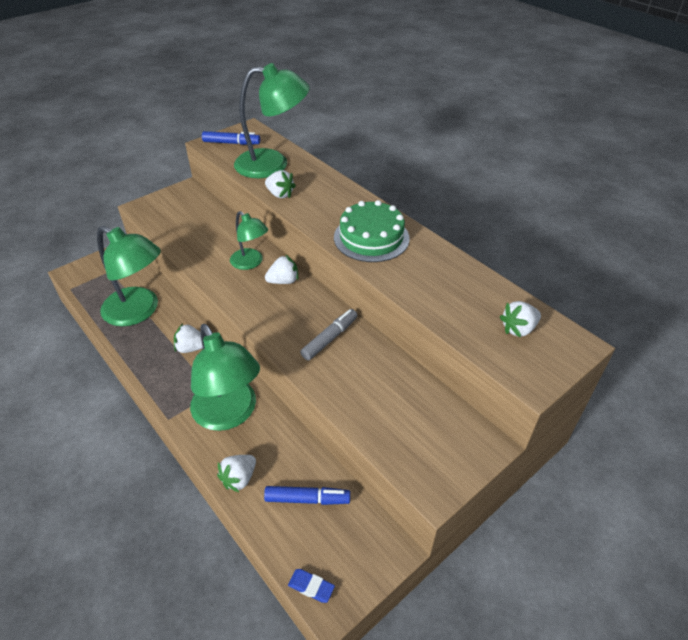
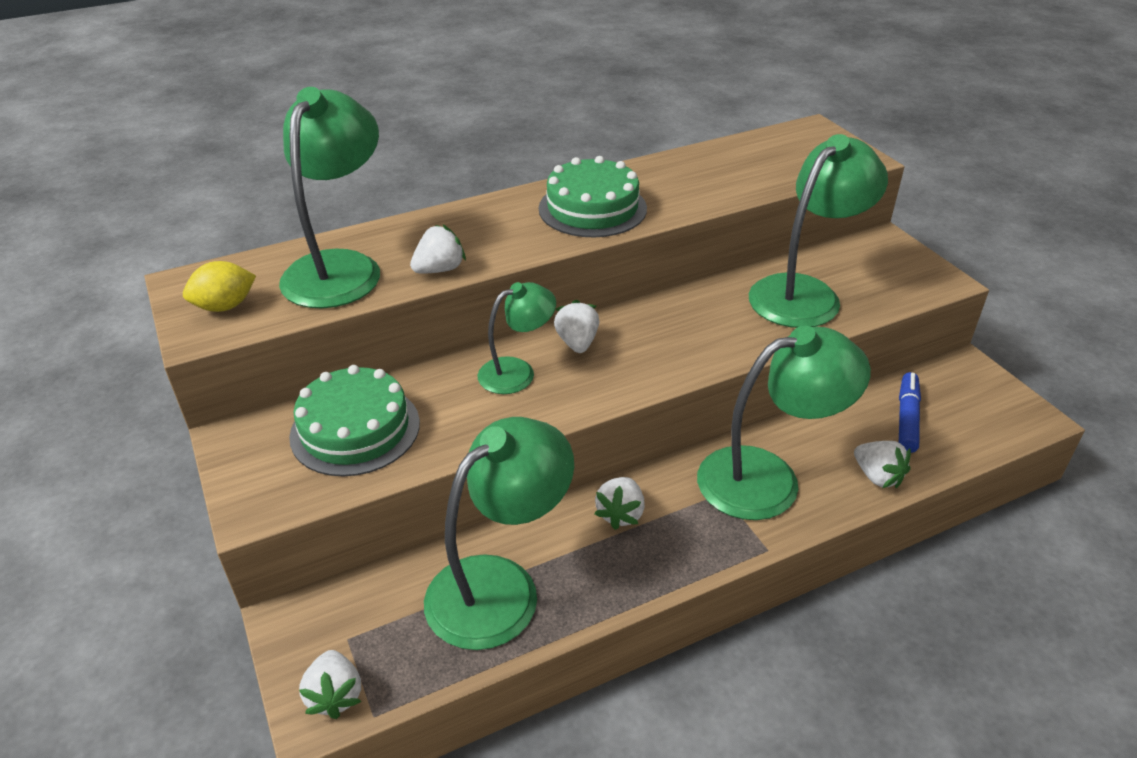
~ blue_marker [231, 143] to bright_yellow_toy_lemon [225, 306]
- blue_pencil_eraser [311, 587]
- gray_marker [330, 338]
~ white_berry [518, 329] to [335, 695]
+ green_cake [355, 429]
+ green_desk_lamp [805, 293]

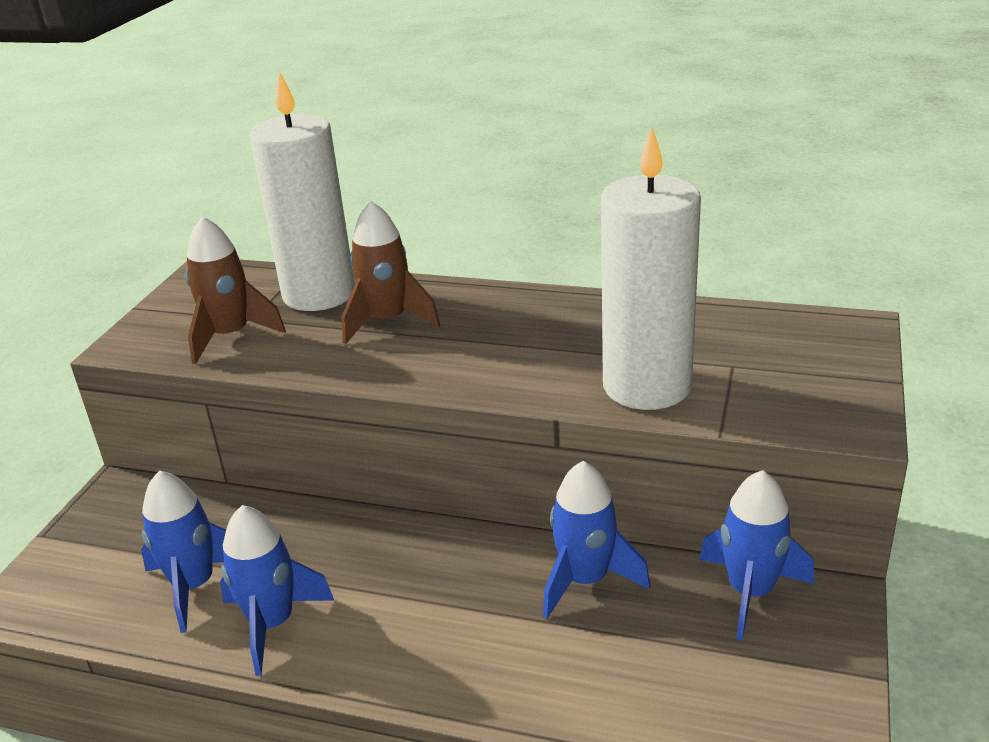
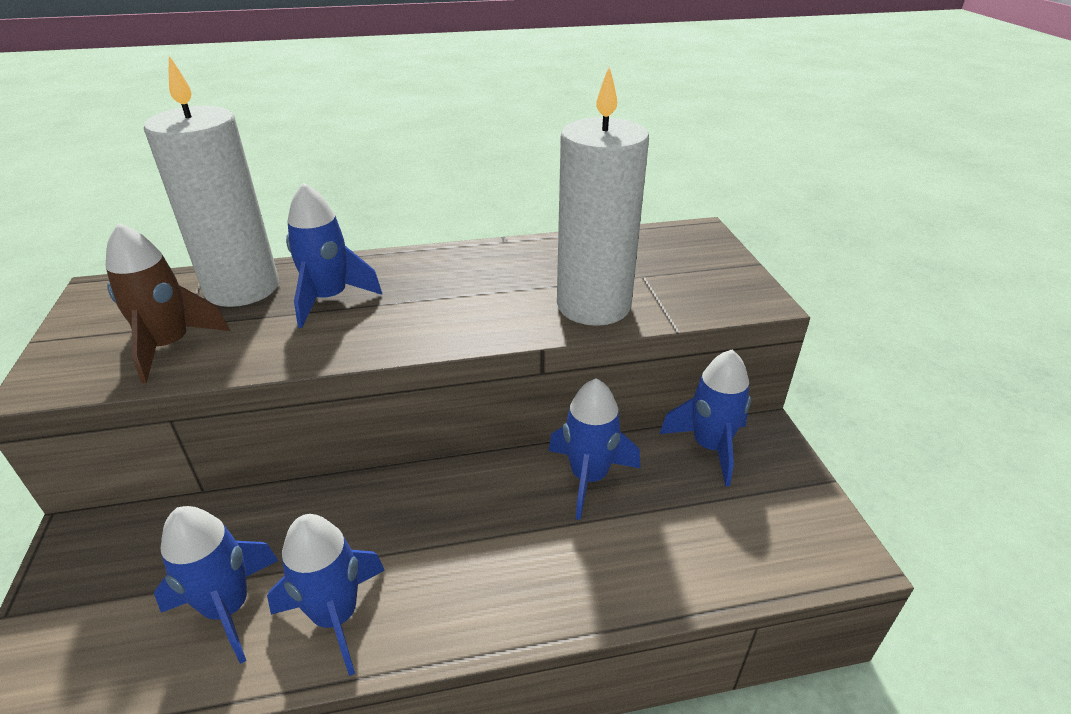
~ russet_rocket [387, 321] to blue_rocket [329, 299]

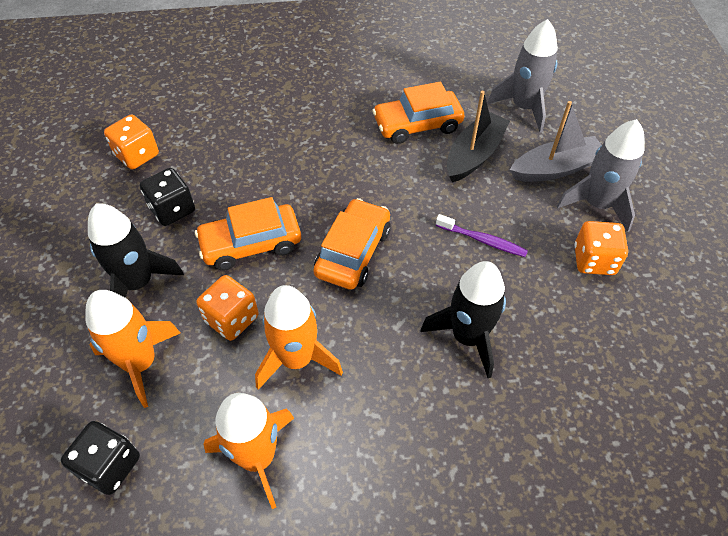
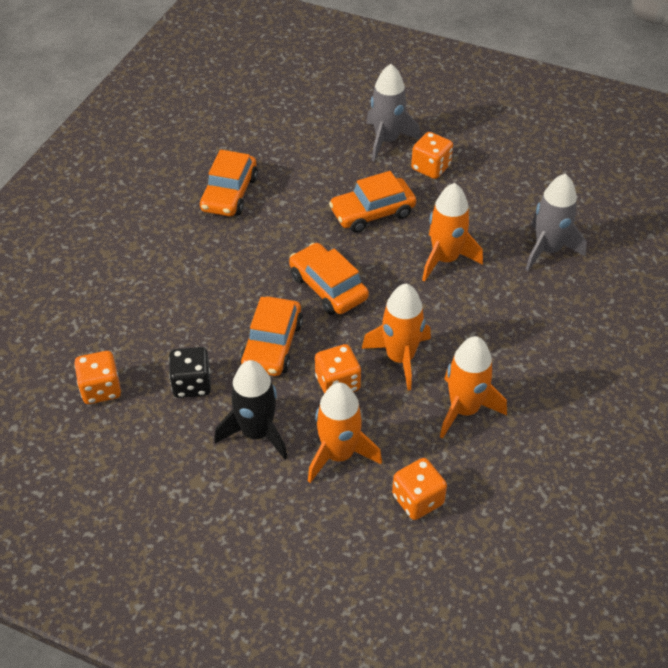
~ jet-black_die [110, 465] to bright_orange_die [417, 500]
~ jet-black_rocket [467, 337] to bright_orange_rocket [445, 259]
~ purple_toothbrush [483, 240] to bright_orange_car [372, 212]
- jet-black_sailboat [474, 155]
~ gray_rocket [524, 107] to [548, 250]
- gray_sailboat [555, 168]

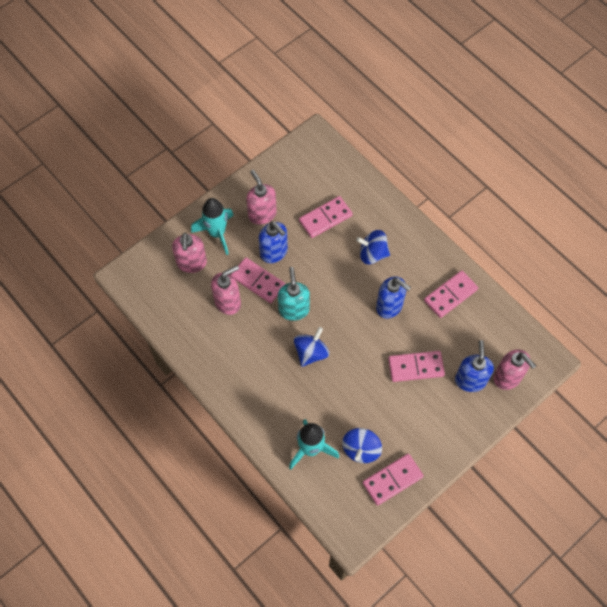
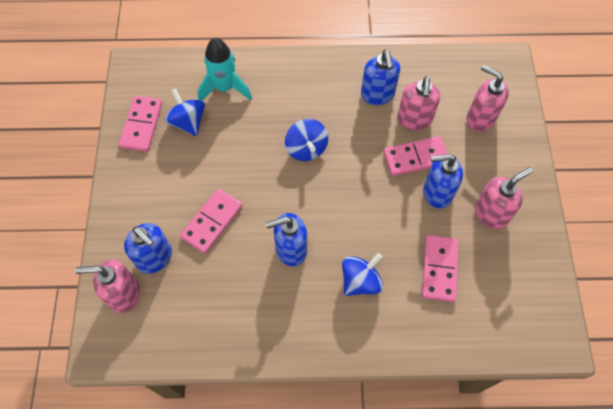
- teal_rocket [217, 233]
~ rosy_soap_dispenser [262, 214] = [491, 213] 45 degrees counterclockwise
- teal_soap_dispenser [294, 309]
- rosy_domino [450, 295]
+ blue_soap_dispenser [377, 95]

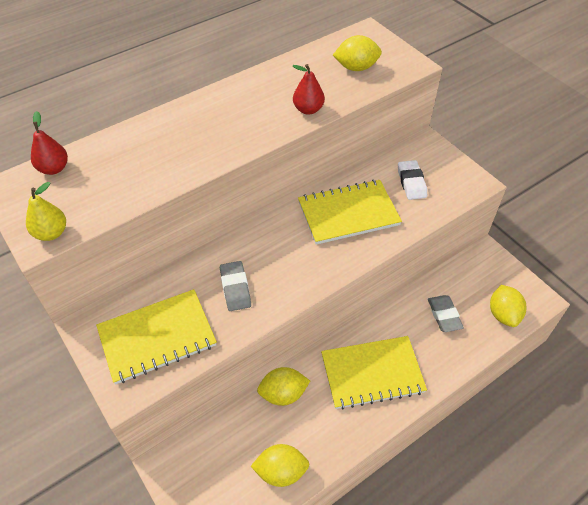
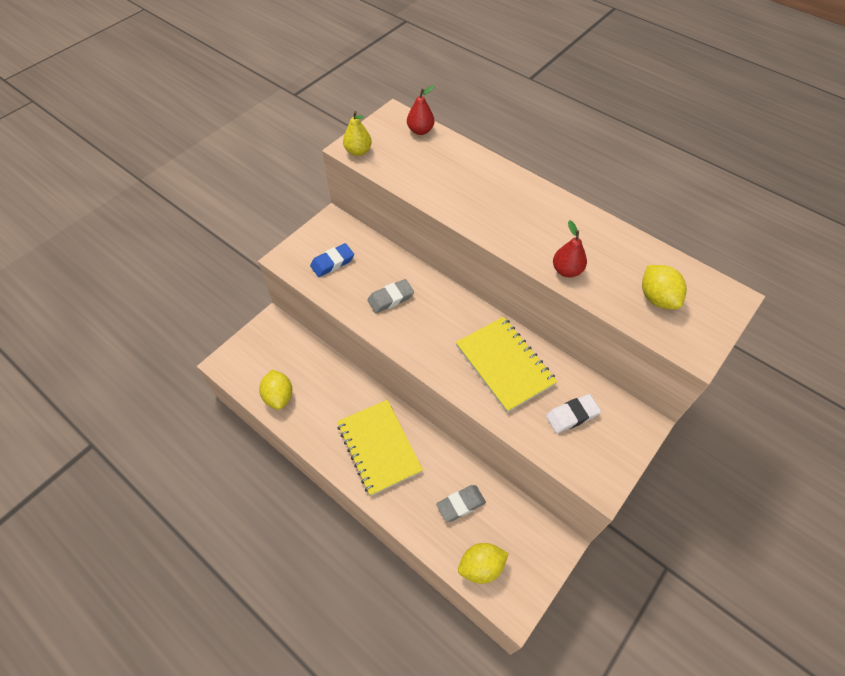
~ bright_yellow_notebook [157, 337] to blue_pencil_eraser [332, 262]
- bright_yellow_toy_lemon [283, 394]

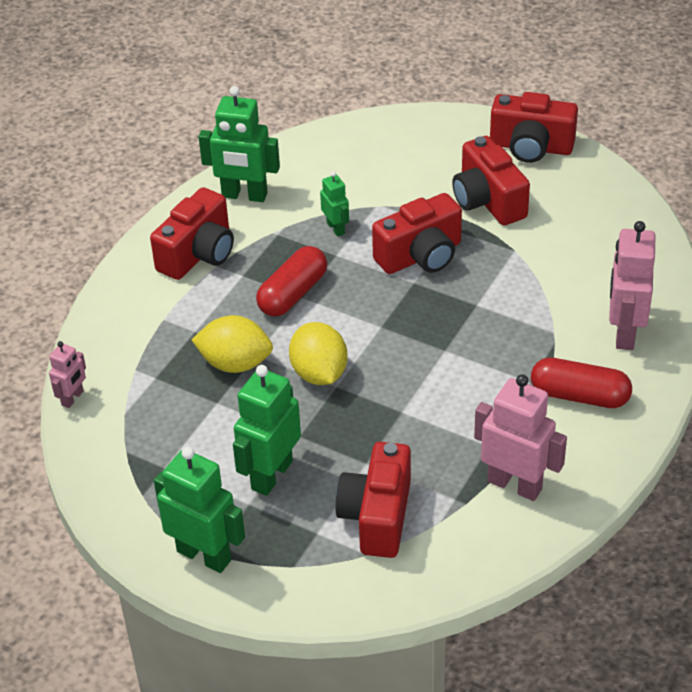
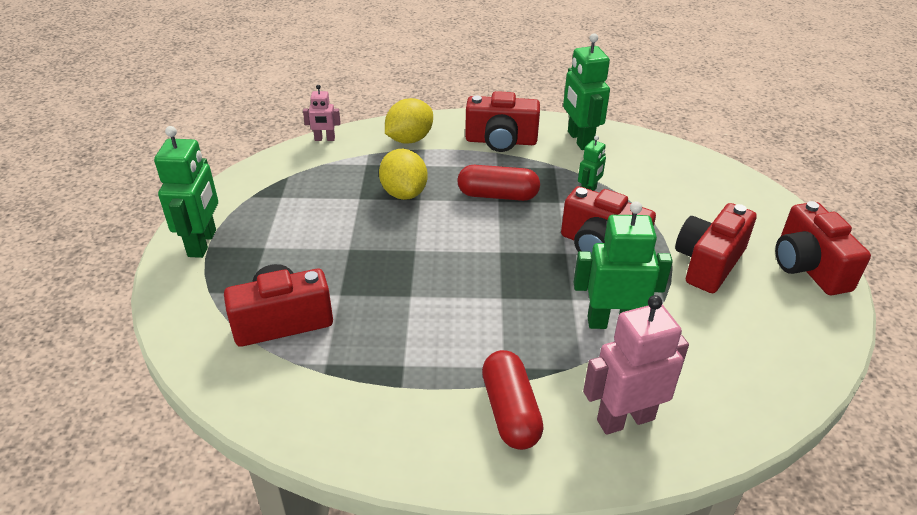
~ green_robot_figure [271, 475] to [612, 322]
~ bright_yellow_toy_lemon [319, 373] to [409, 139]
- rosy_robot_figure [515, 485]

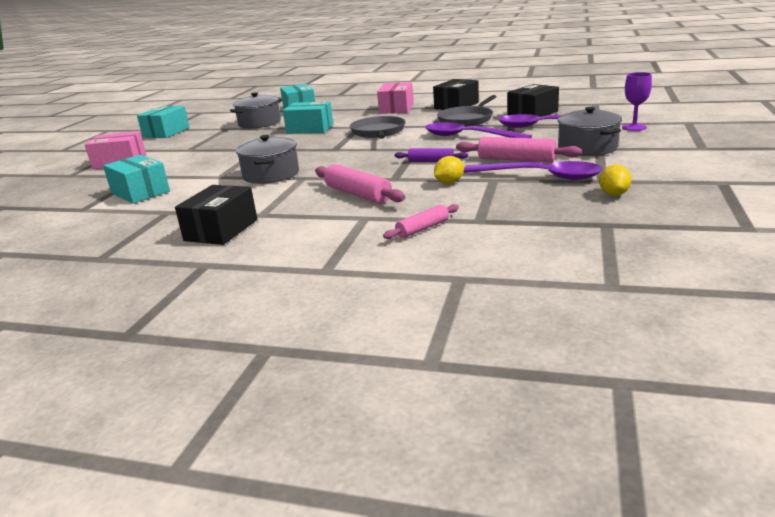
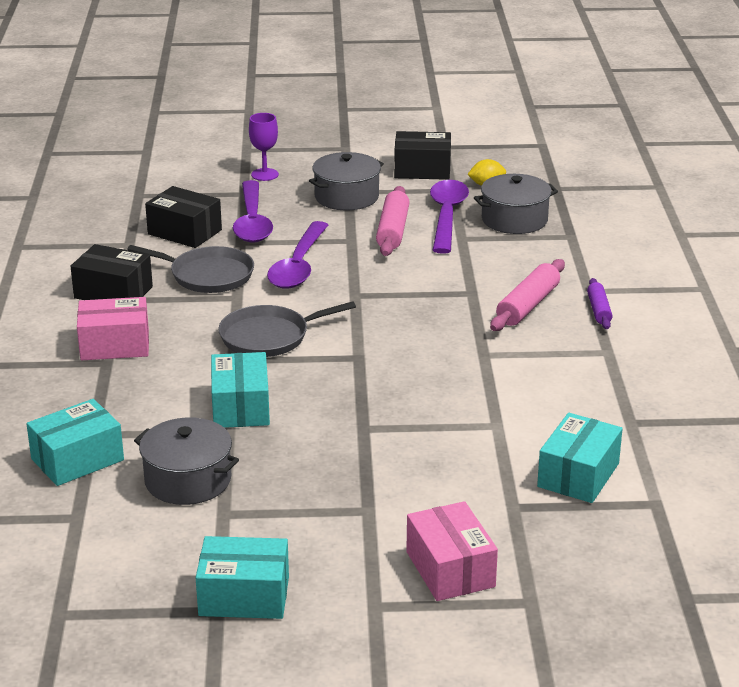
~ jet-black_package [221, 230] to [422, 170]
~ gray_cooking_pot [271, 174] to [514, 220]
- rosy_rolling_pin [422, 228]
~ purple_rolling_pin [431, 161] to [599, 310]
- bright_yellow_toy_lemon [449, 182]

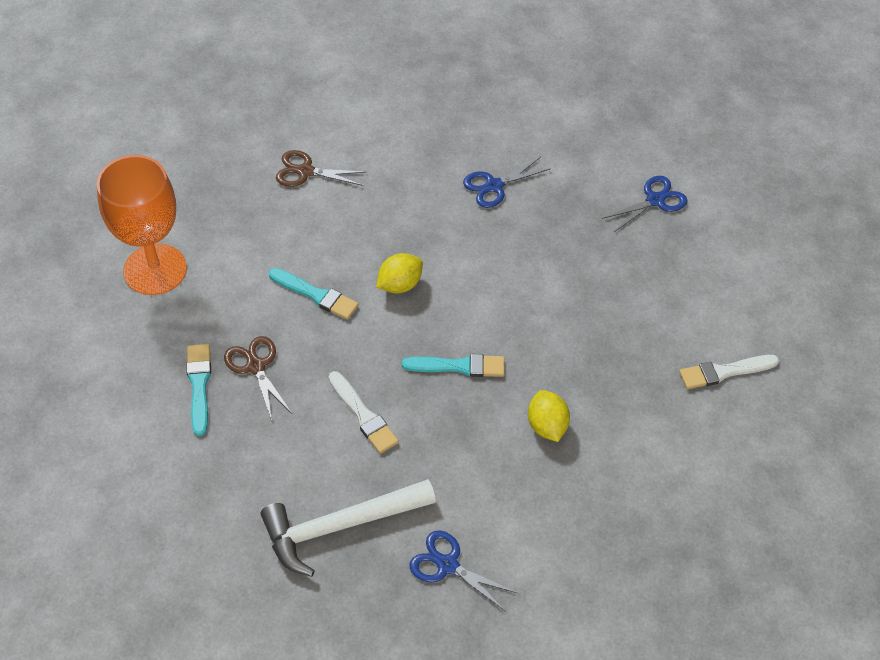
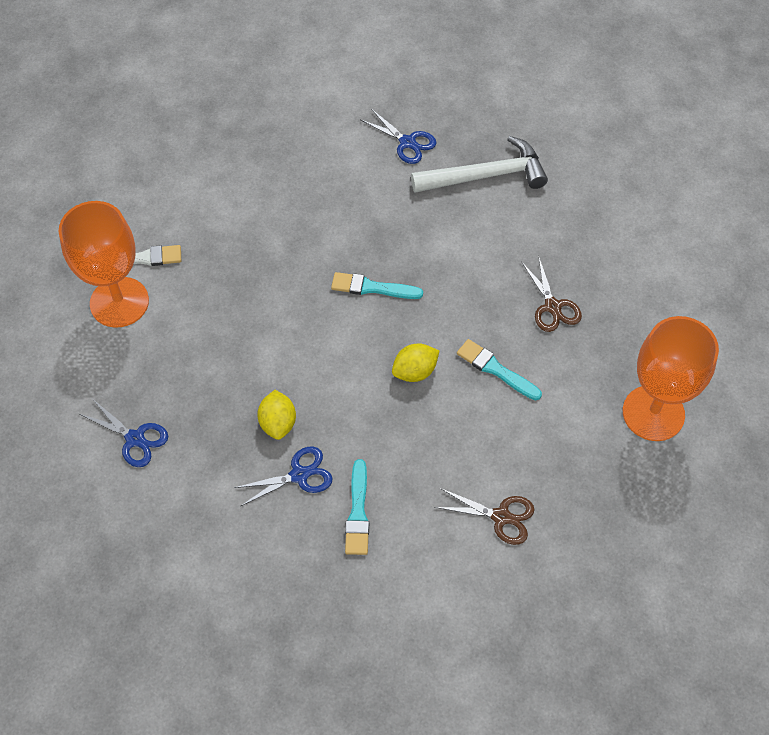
~ teal_paintbrush [199, 385] to [358, 512]
- white_paintbrush [363, 415]
~ bright_yellow_toy_lemon [546, 426] to [278, 423]
~ blue_pair_of_scissors [655, 200] = [135, 439] 120 degrees counterclockwise
+ bright_orange_wine_glass [119, 302]

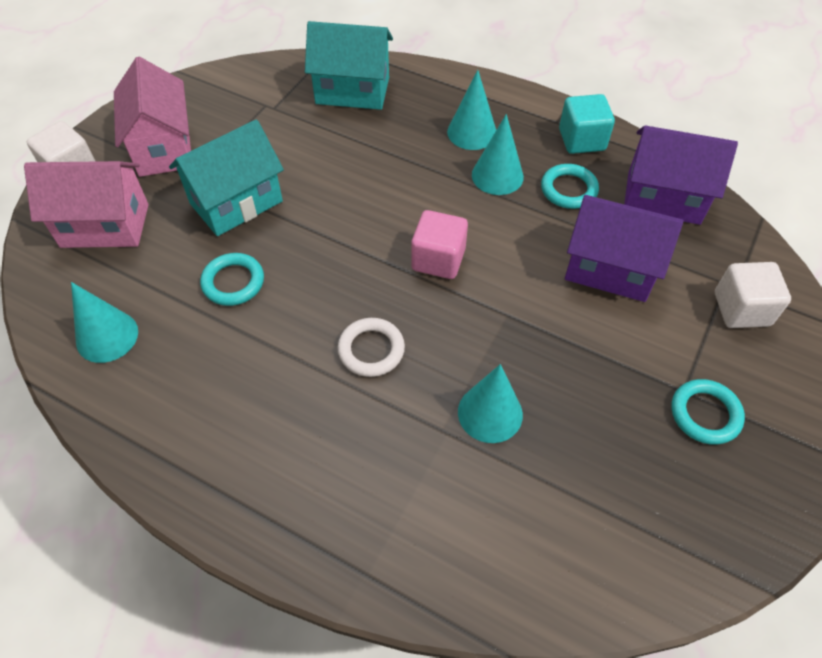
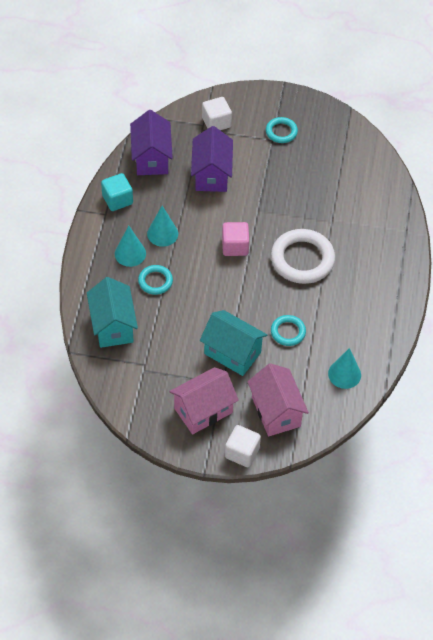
~ white_ring [371, 350] = [302, 259] x1.88
- teal_cone_shape [490, 413]
~ teal_ring [568, 189] to [155, 281]

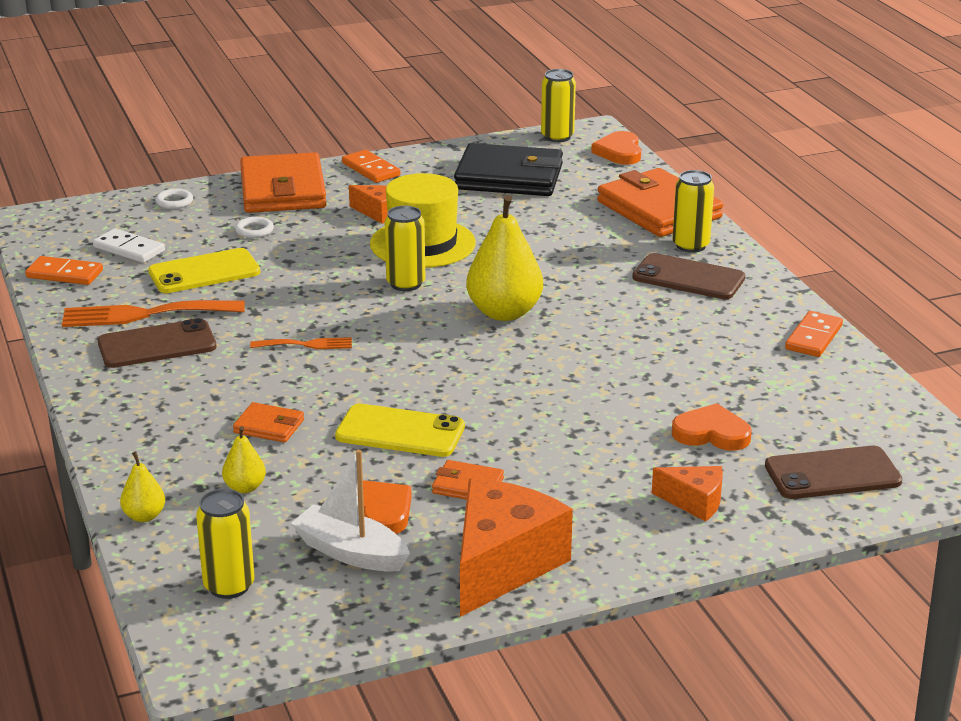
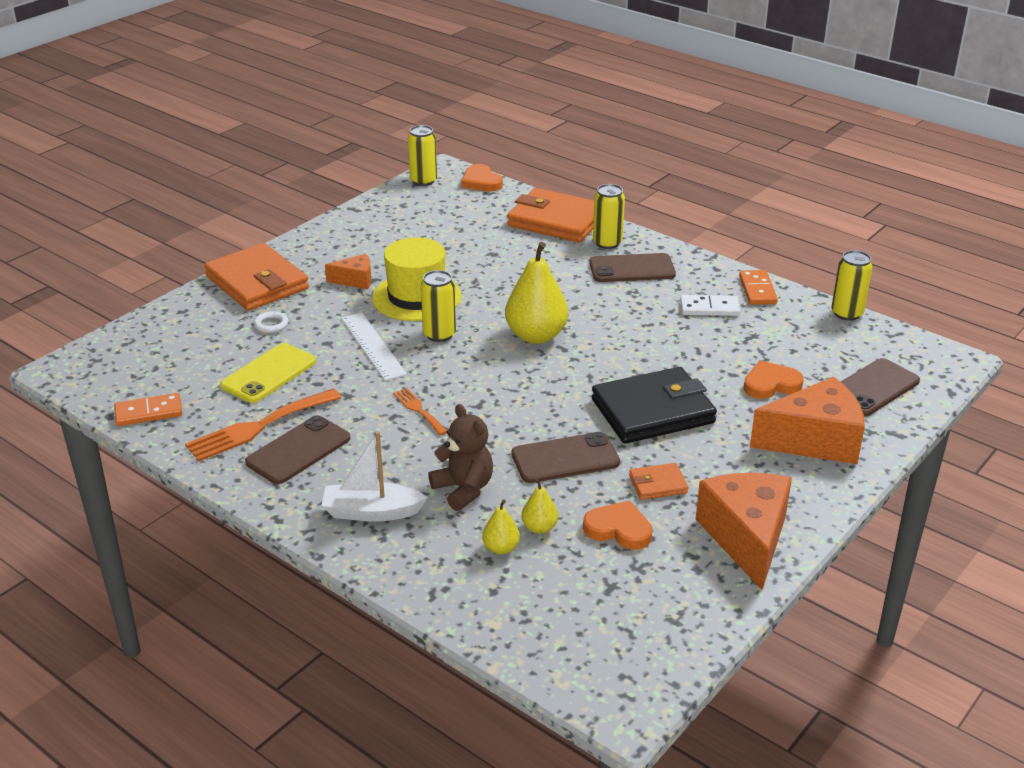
~ white_domino [129, 249] to [709, 308]
~ bright_yellow_pear [144, 516] to [539, 527]
- white_ring [174, 202]
~ bright_yellow_can [229, 586] to [847, 313]
~ bright_orange_billfold [269, 426] to russet_stuffed_bear [464, 489]
~ bright_orange_fork [307, 344] = [418, 410] 90 degrees counterclockwise
~ white_sailboat [351, 552] to [371, 512]
~ bright_yellow_smartphone [400, 432] to russet_smartphone [565, 458]
- bright_orange_domino [371, 169]
~ jet-black_billfold [509, 177] to [653, 411]
~ bright_orange_cheese [694, 502] = [814, 440] x1.96
+ white_ruler [373, 346]

